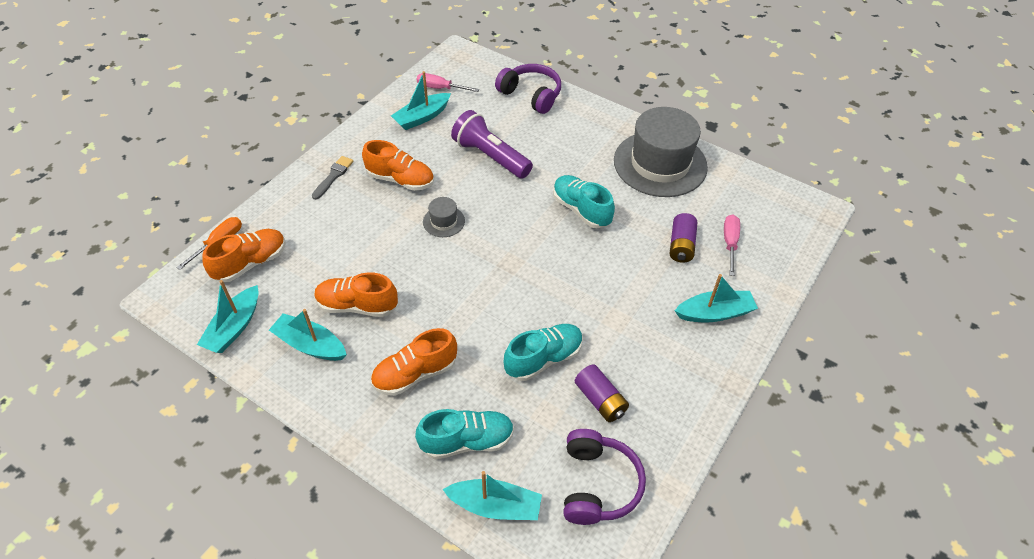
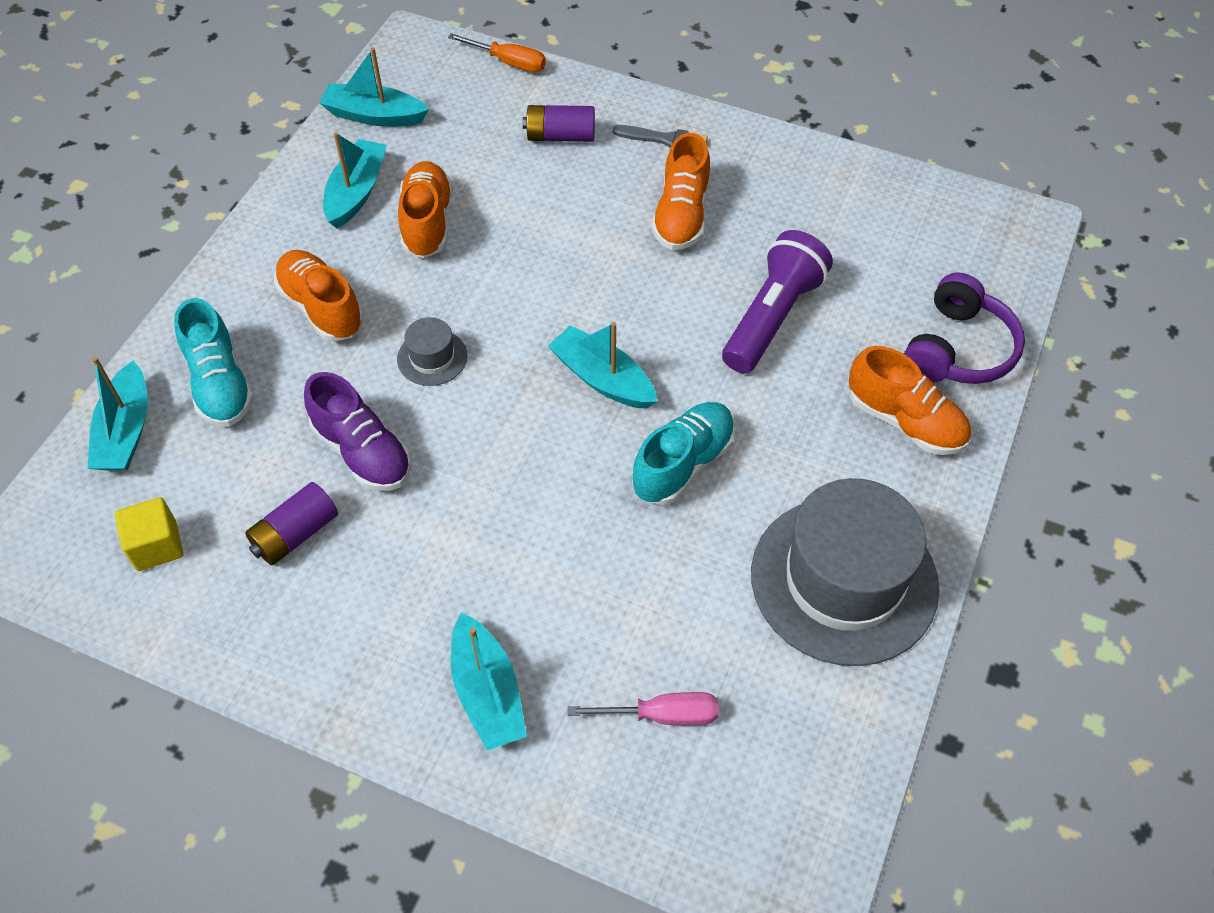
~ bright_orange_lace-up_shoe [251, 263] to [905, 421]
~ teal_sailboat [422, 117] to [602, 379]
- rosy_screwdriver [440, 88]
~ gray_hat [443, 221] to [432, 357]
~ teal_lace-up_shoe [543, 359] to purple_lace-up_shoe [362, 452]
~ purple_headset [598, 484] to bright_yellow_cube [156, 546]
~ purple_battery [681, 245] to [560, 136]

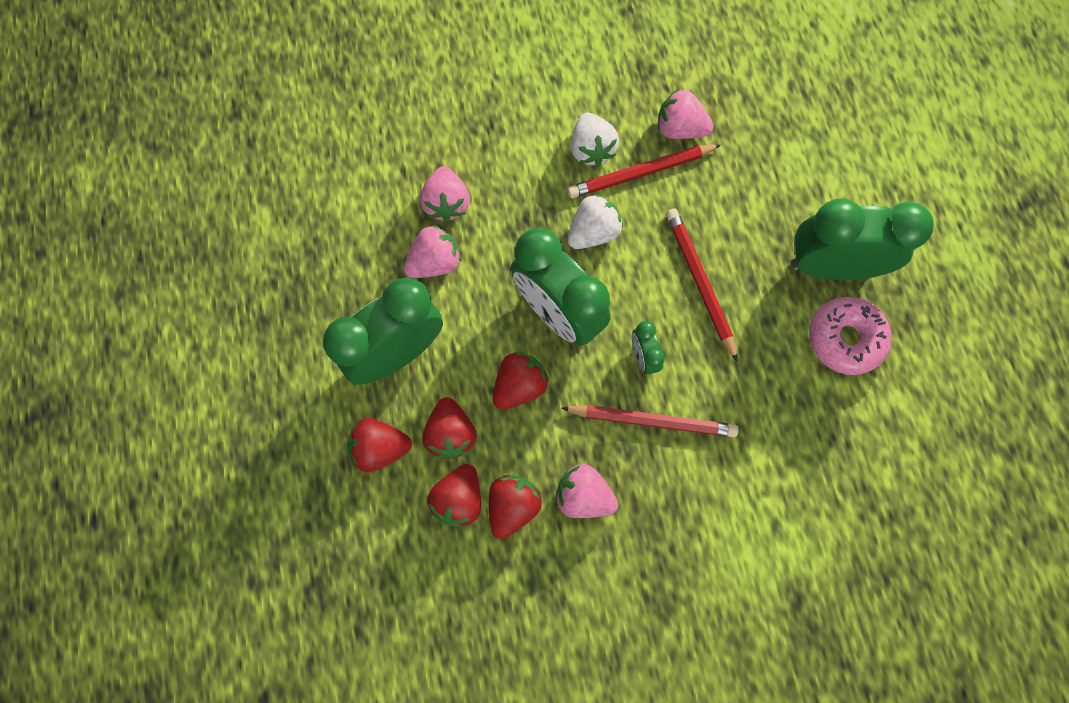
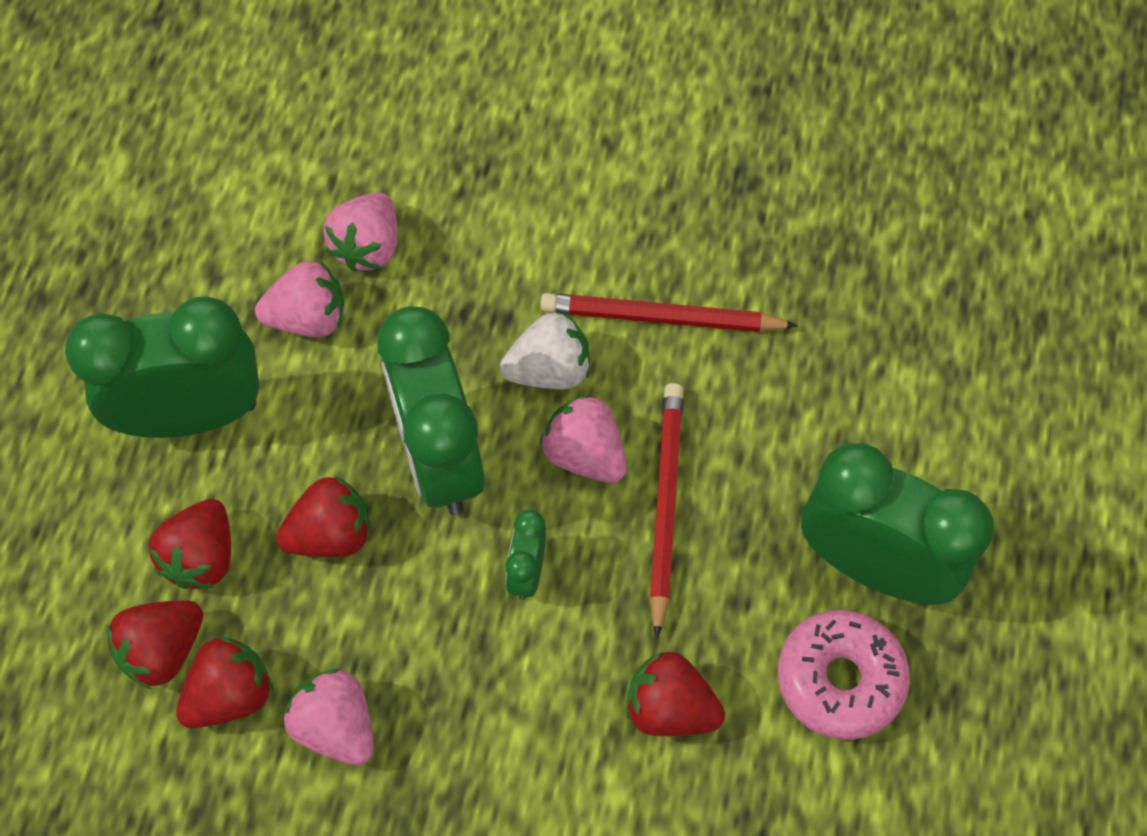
~ scarlet_berry [380, 448] to [670, 708]
- scarlet_wooden_pencil [652, 421]
- white_berry [591, 149]
~ rosy_berry [680, 128] to [584, 454]

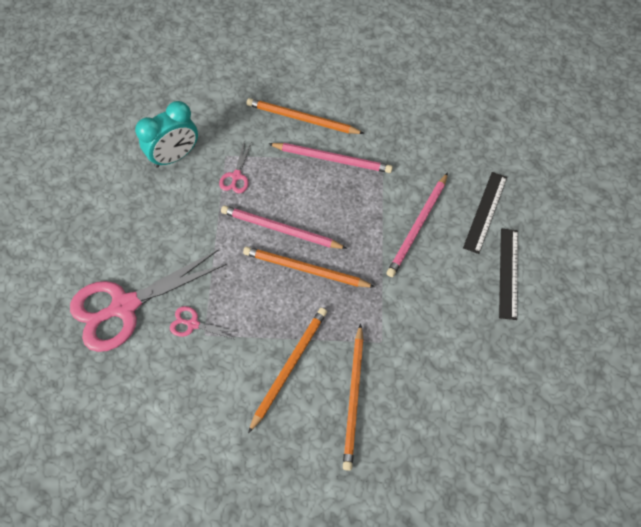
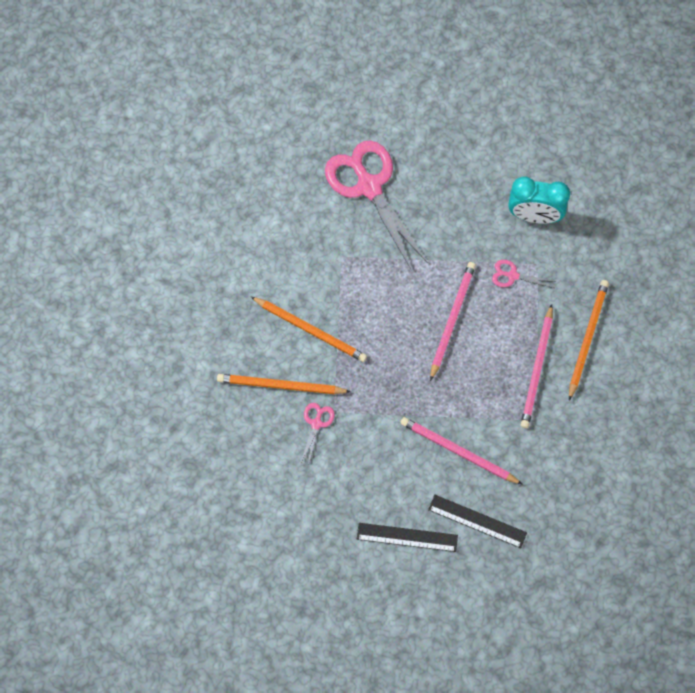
~ teal_clock [175, 156] = [534, 216] 45 degrees counterclockwise
~ rosy_pair_of_scissors [193, 324] to [316, 423]
- bright_orange_wooden_pencil [305, 269]

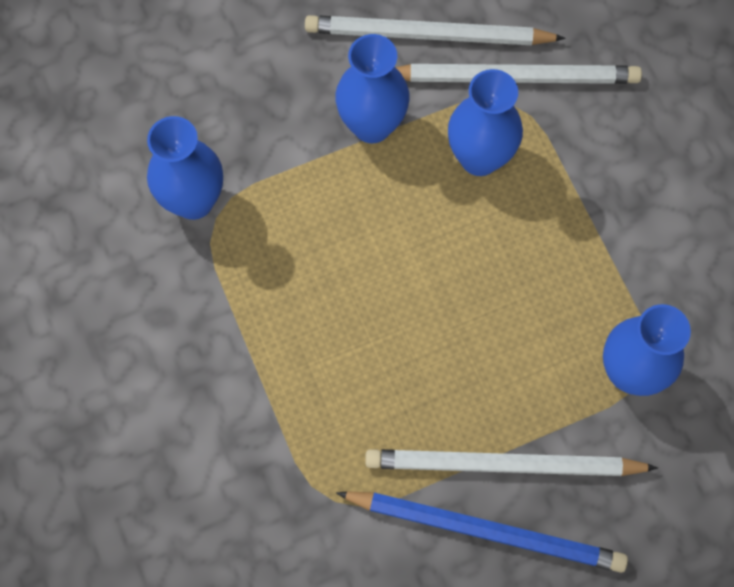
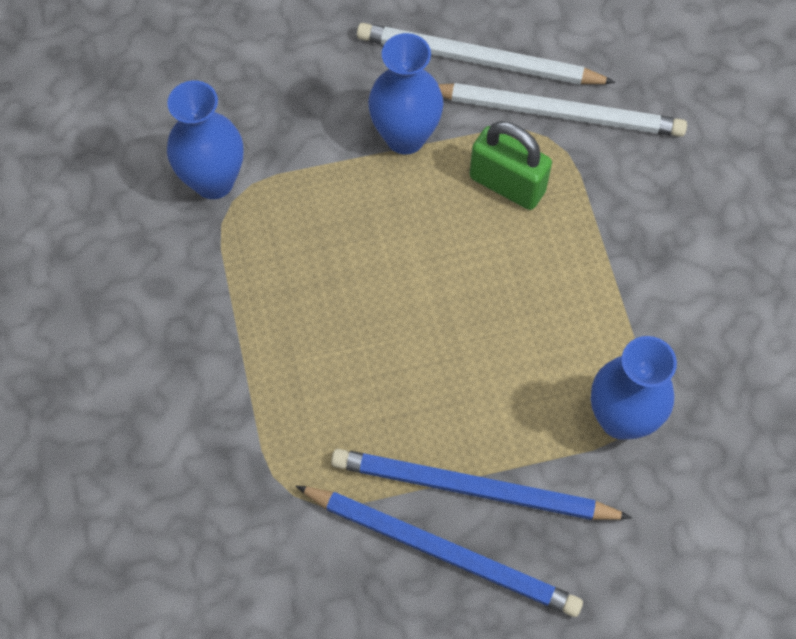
~ white_wooden_pencil [503, 465] to blue_wooden_pencil [472, 489]
~ blue_vase [479, 158] to green_padlock [507, 184]

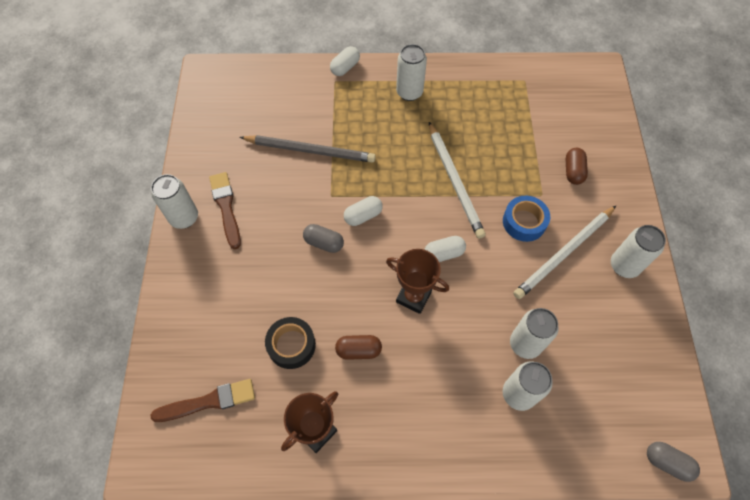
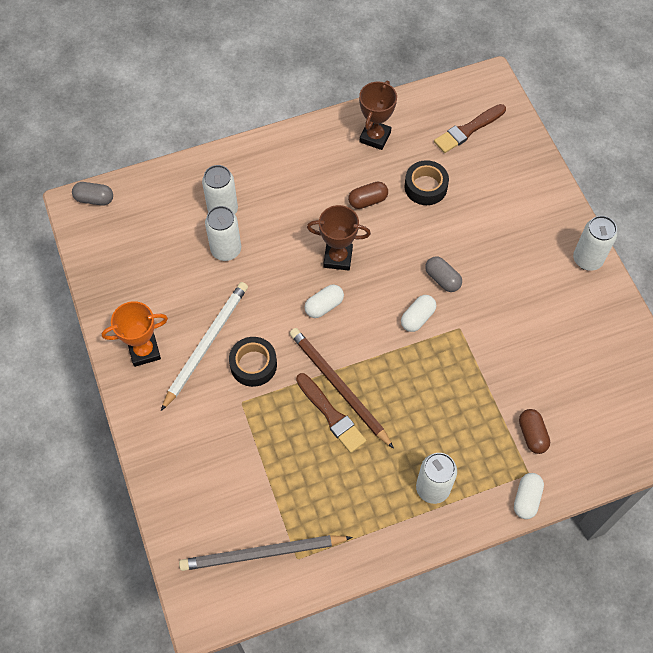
~ russet_paintbrush [226, 207] to [331, 415]
~ gray_wooden_pencil [310, 150] to [262, 553]
~ gray_capsule [324, 243] = [442, 279] 45 degrees clockwise
~ white_wooden_pencil [455, 181] to russet_wooden_pencil [338, 387]
~ blue_sticky_tape [524, 222] to jet-black_sticky_tape [253, 365]
~ russet_capsule [573, 171] to [532, 435]
~ white_can [624, 266] to bright_orange_award_cup [144, 351]

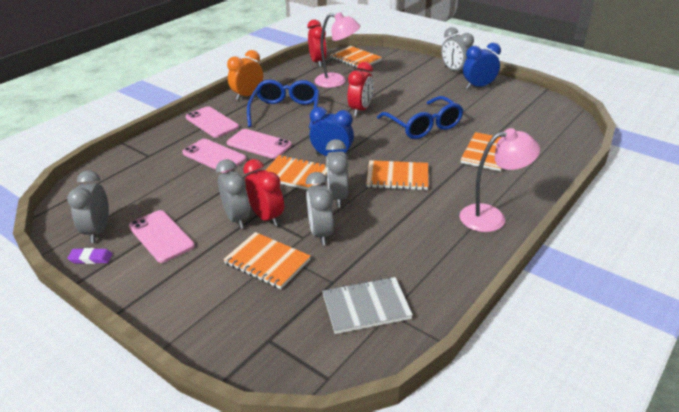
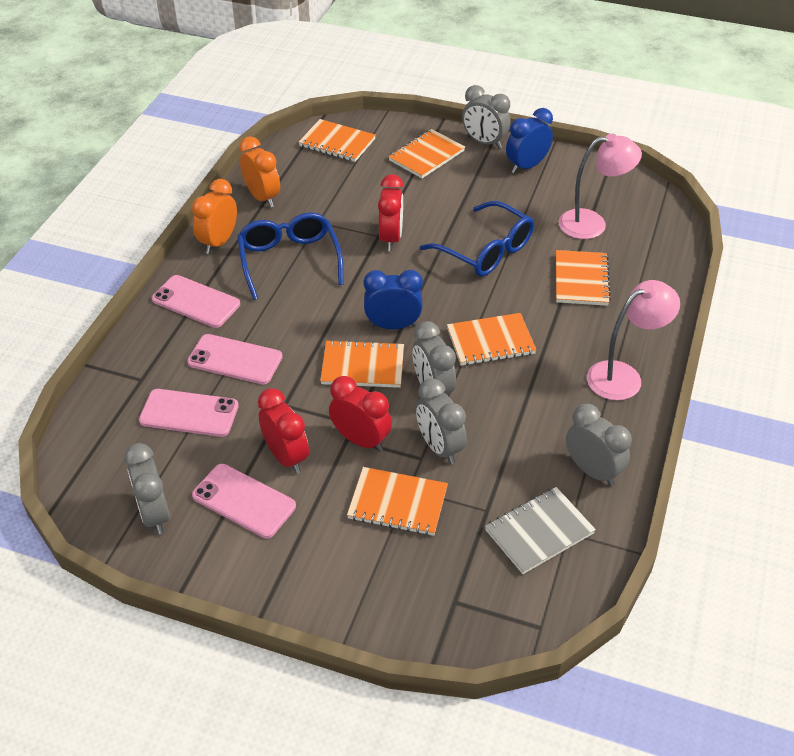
- purple_pencil_eraser [91, 258]
~ gray_clock [237, 218] to [592, 471]
~ rosy_smartphone [259, 144] to [189, 413]
~ scarlet_clock [318, 62] to [286, 457]
~ rosy_desk_lamp [337, 81] to [592, 224]
+ bright_orange_clock [262, 198]
+ bright_orange_notebook [426, 156]

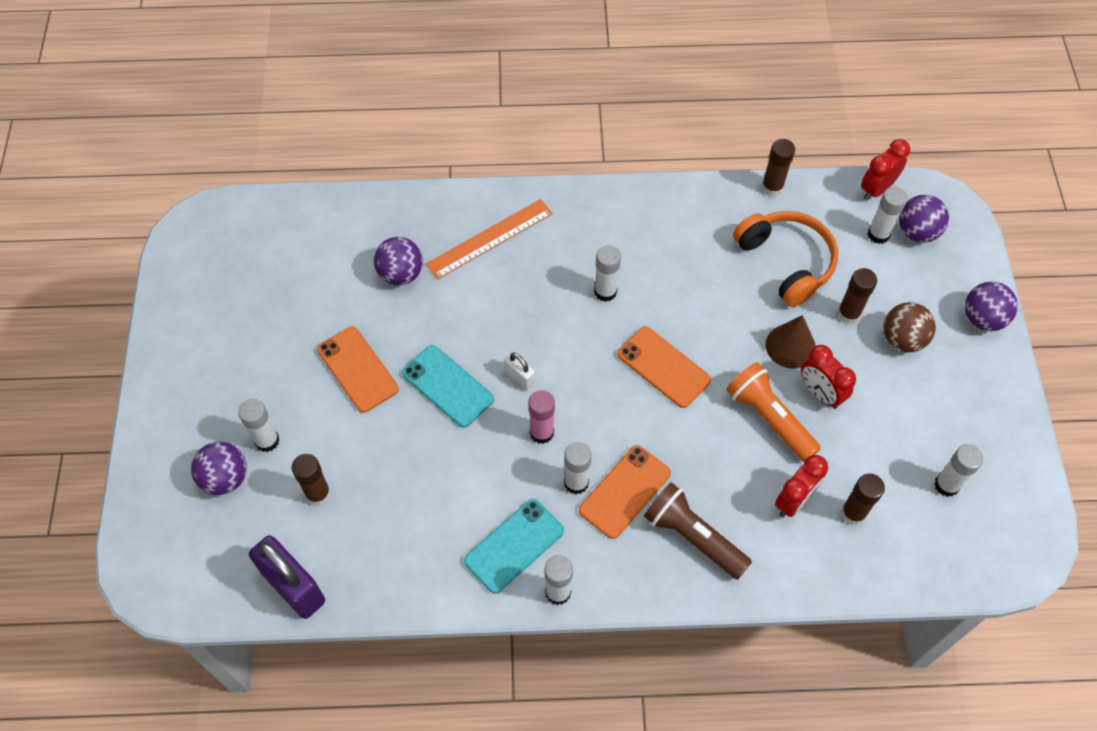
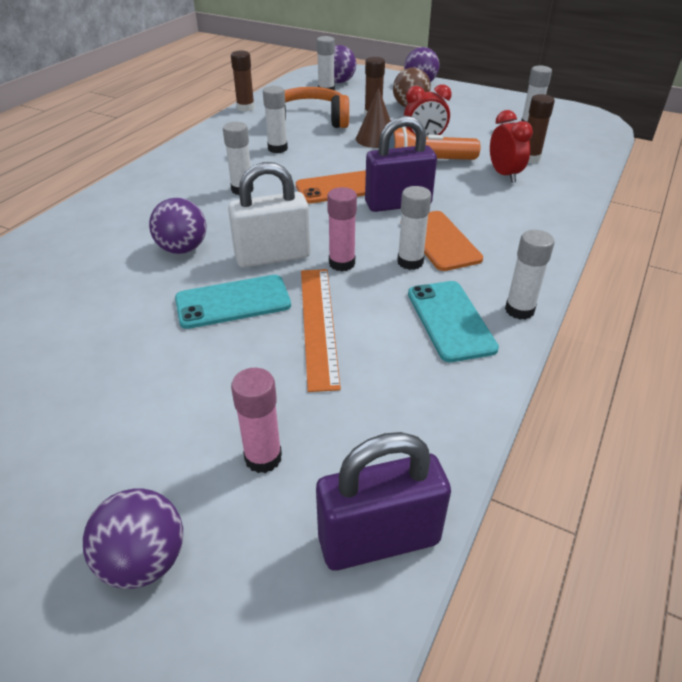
~ white_glue_stick [267, 441] to [277, 148]
~ russet_glue_stick [318, 494] to rosy_glue_stick [263, 458]
- bright_orange_smartphone [357, 369]
~ purple_ball [401, 274] to [182, 249]
~ bright_orange_ruler [490, 238] to [318, 324]
~ white_padlock [519, 377] = [272, 257] x2.05
- russet_torch [692, 537]
- scarlet_clock [876, 189]
+ purple_padlock [398, 204]

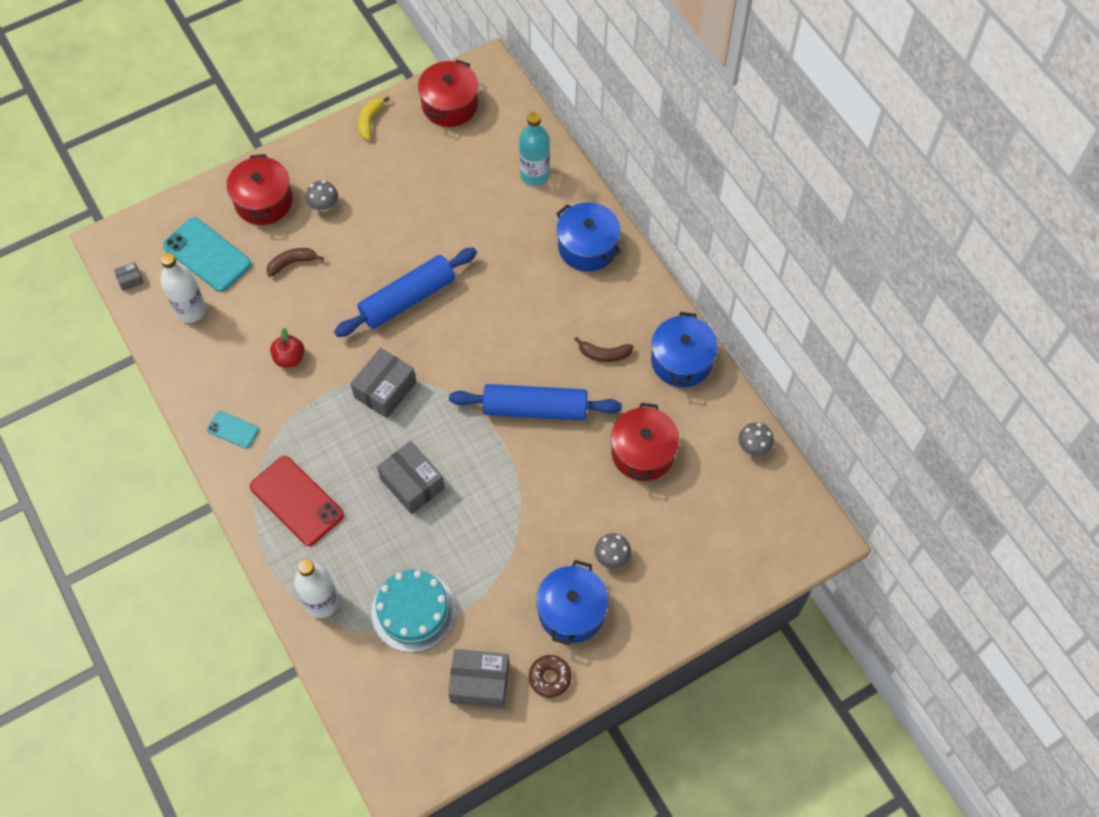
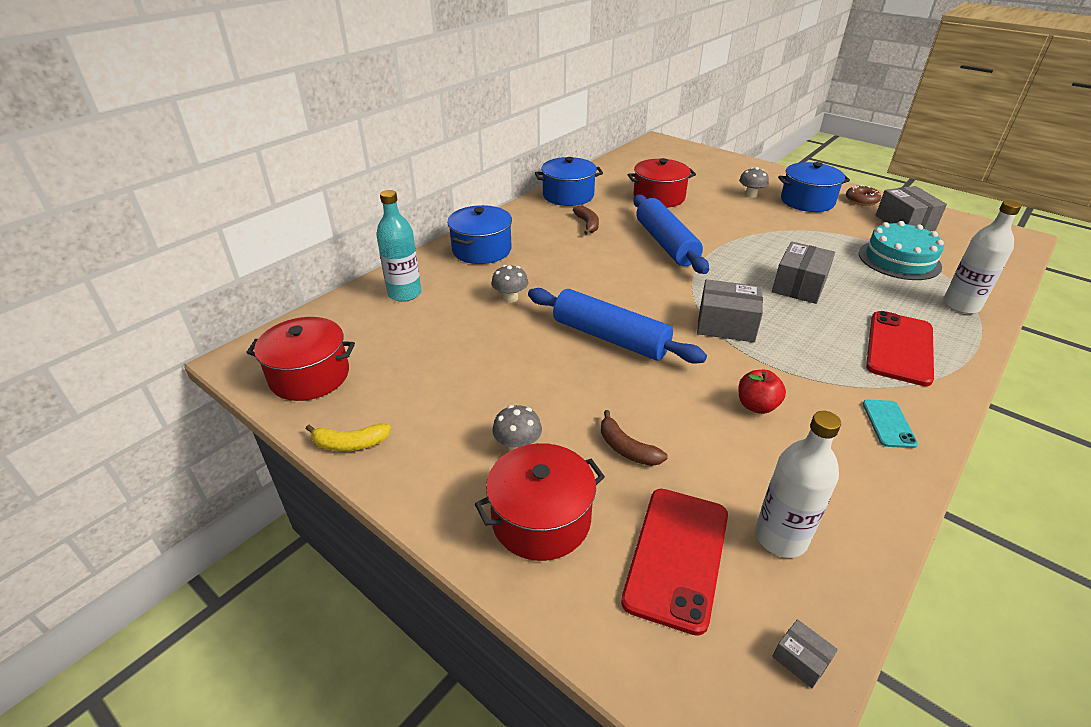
~ teal_smartphone [207, 255] to scarlet_smartphone [677, 557]
~ gray_toadstool [753, 447] to [510, 298]

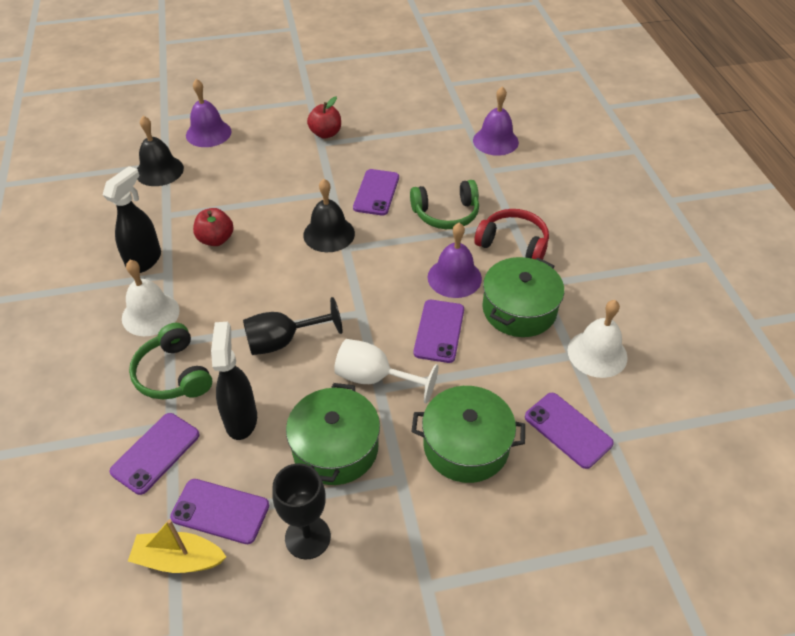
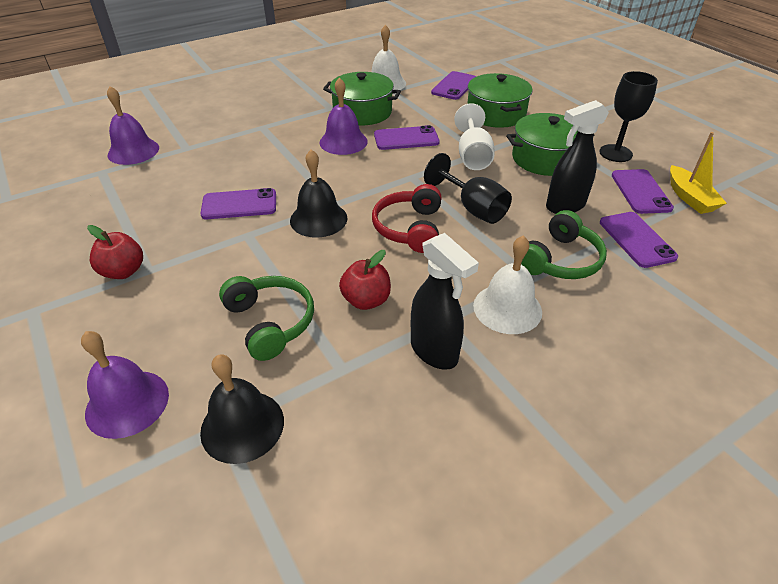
~ jet-black_spray_bottle [145, 260] = [434, 352] 135 degrees counterclockwise
~ purple_smartphone [155, 453] = [636, 239] 60 degrees clockwise
~ green_headset [446, 214] to [270, 322]
~ scarlet_headset [513, 243] to [409, 228]

